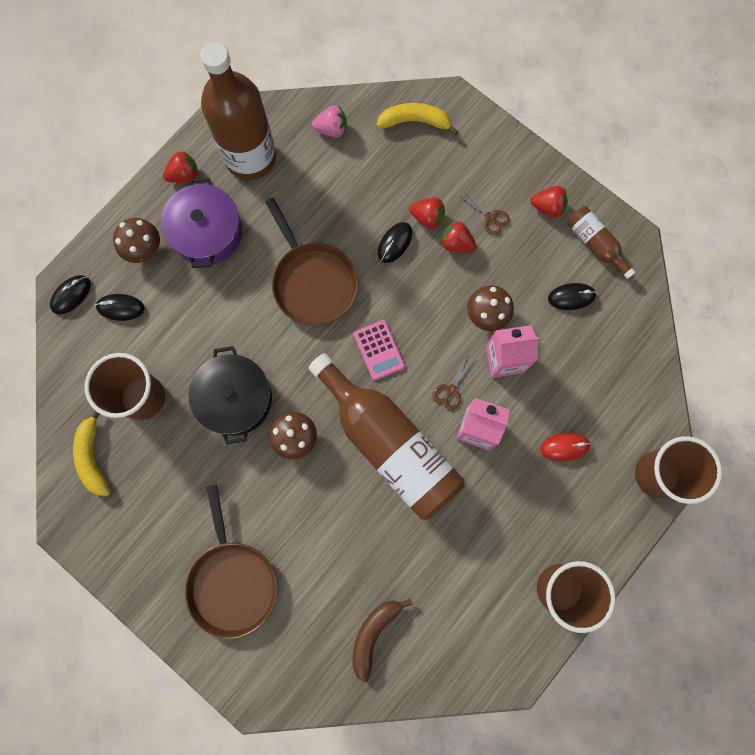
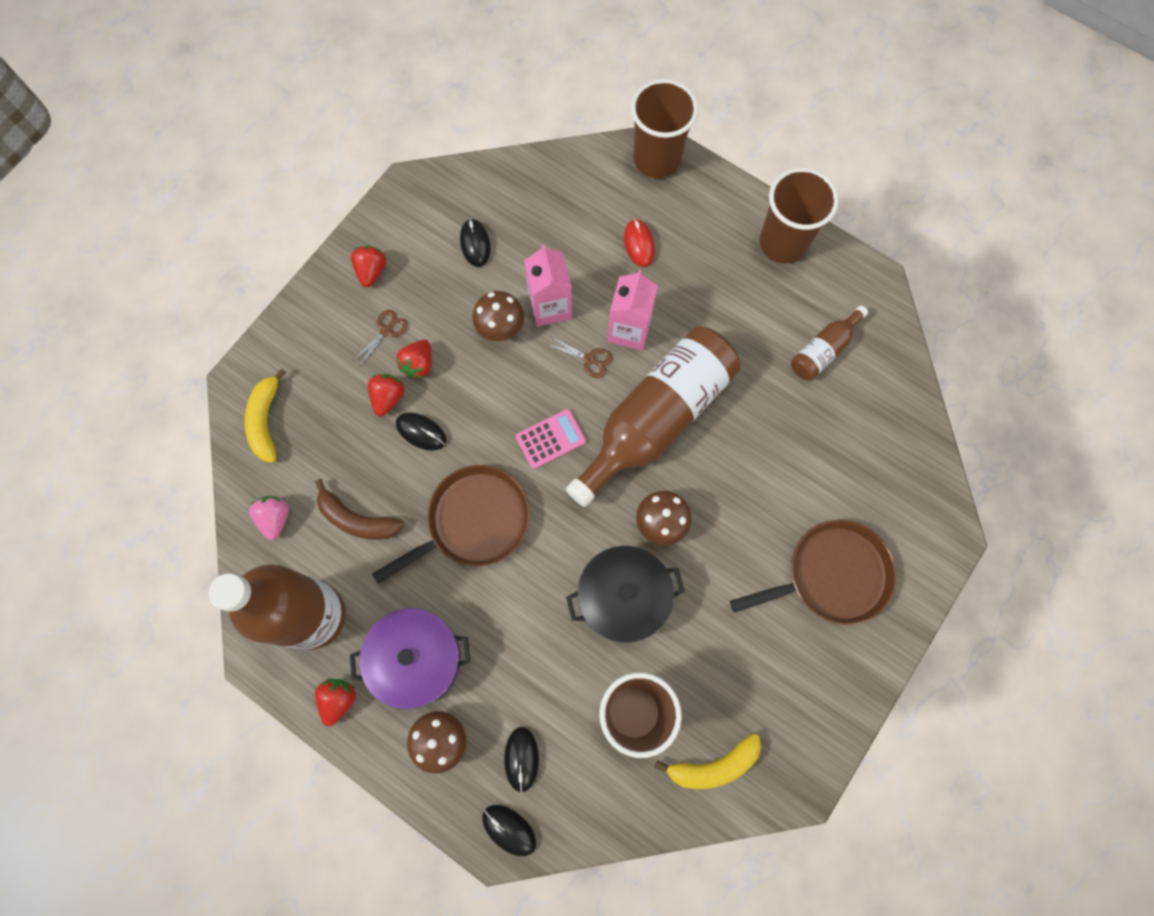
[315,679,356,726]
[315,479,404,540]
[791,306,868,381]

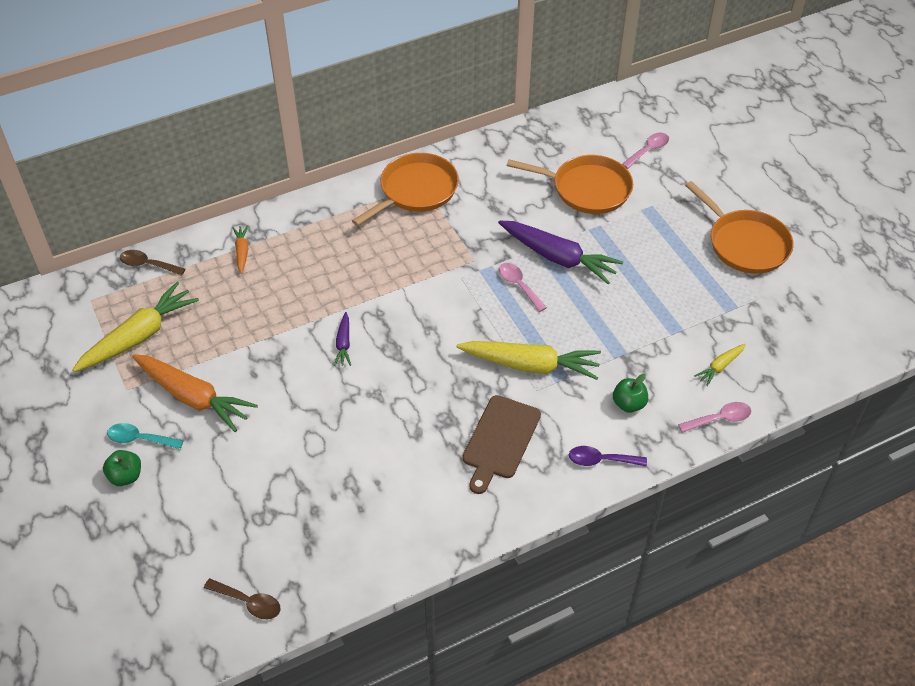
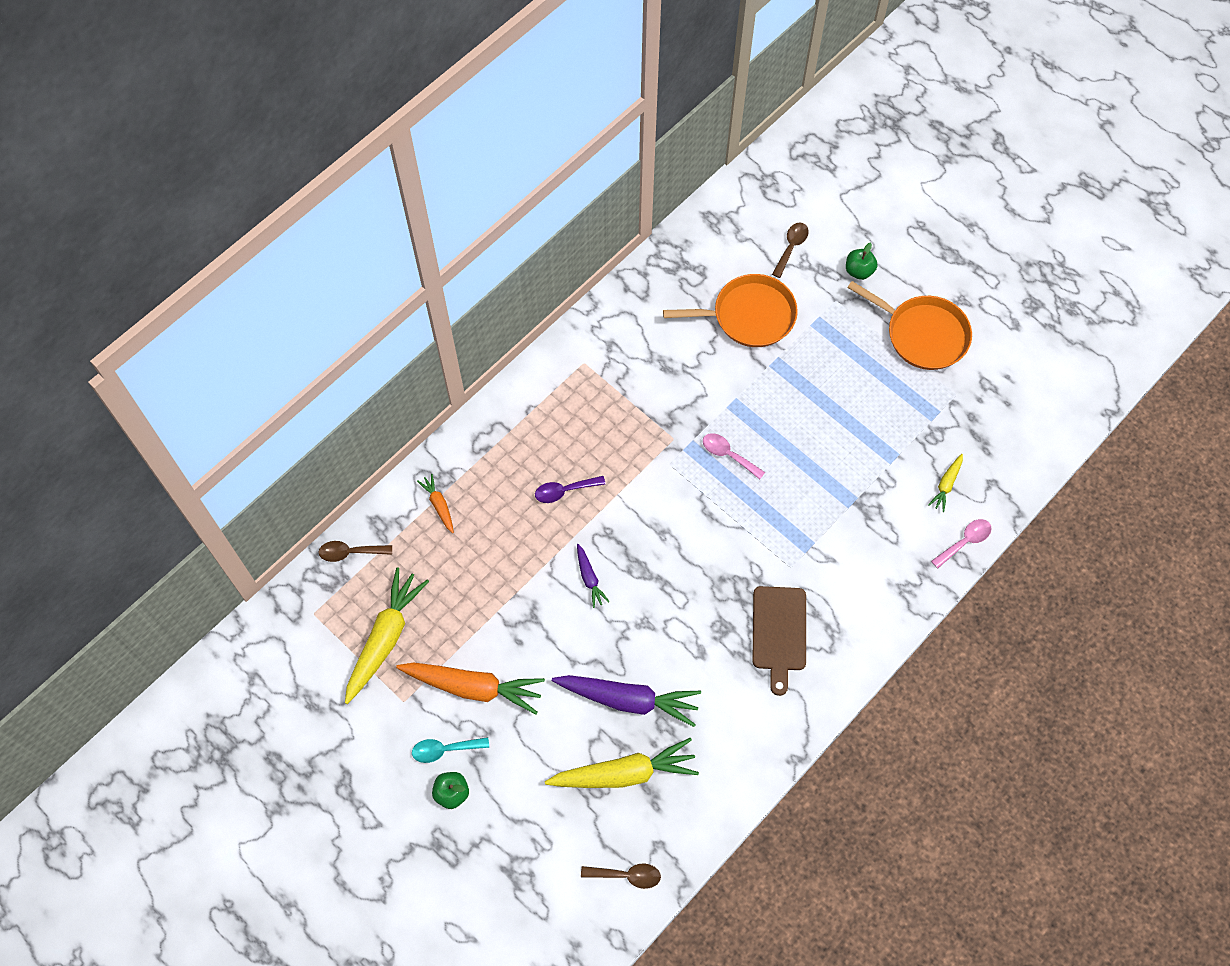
[352,153,459,226] (first image)
[545,738,699,788]
[552,675,701,727]
[535,476,606,503]
[846,243,877,280]
[772,223,809,278]

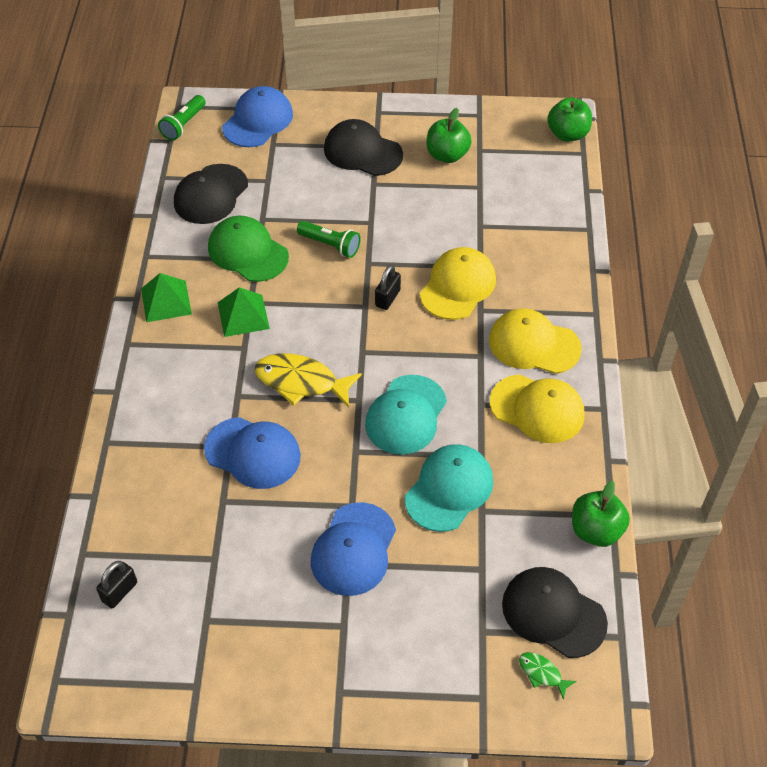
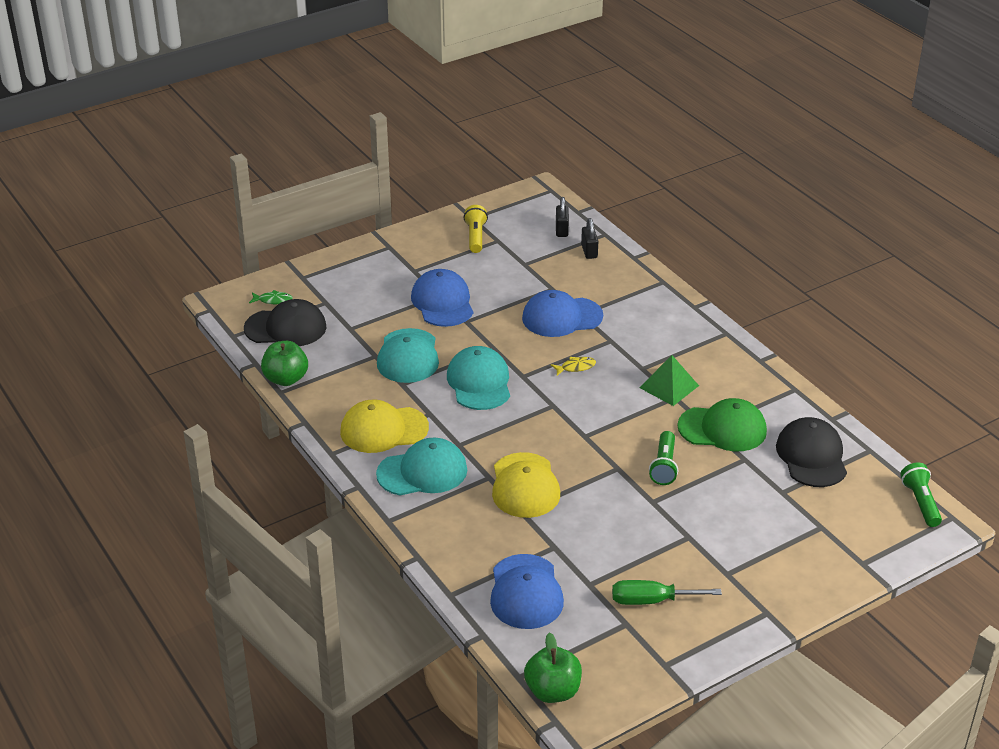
[141,273,192,322] (first image)
[490,554,564,629]
[551,357,596,376]
[649,431,678,485]
[324,119,403,176] (first image)
[581,218,598,259]
[612,580,722,605]
[376,438,467,495]
[464,205,488,253]

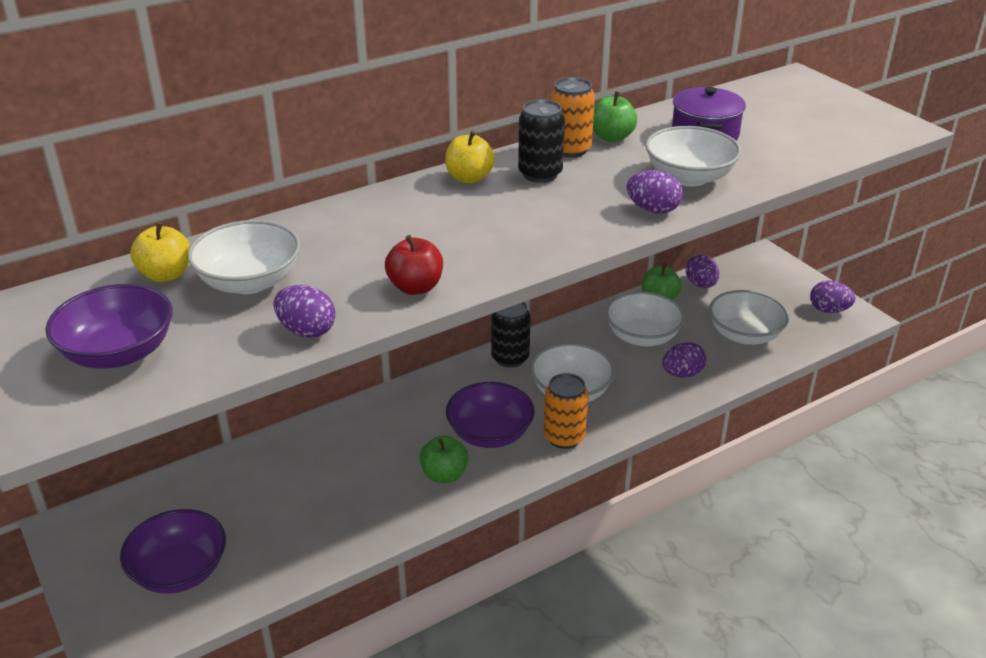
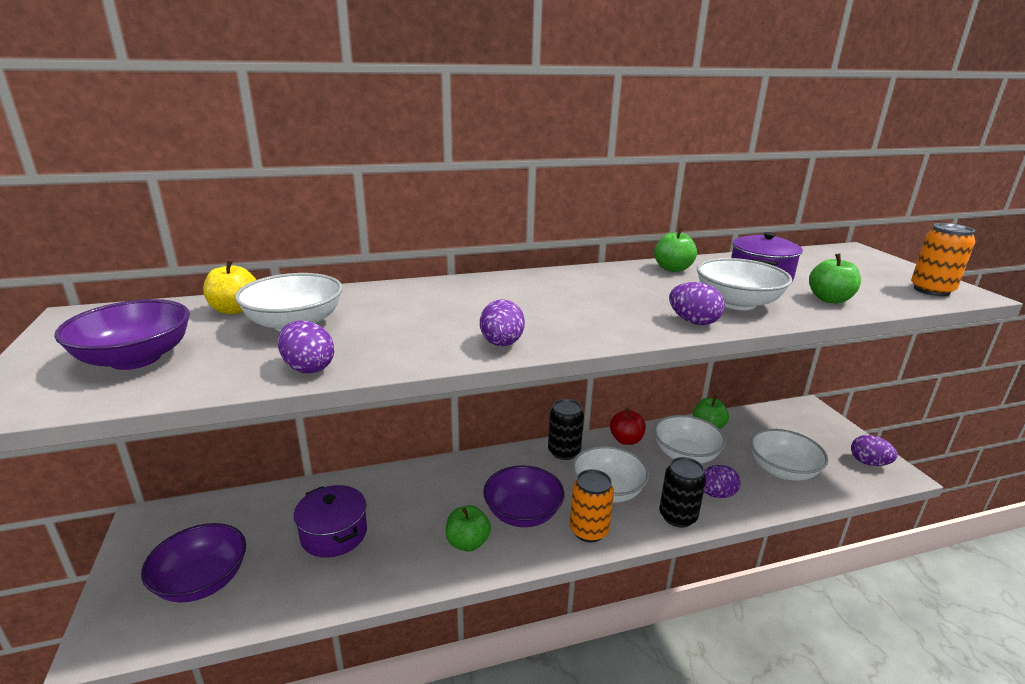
[610,408,646,445]
[445,131,495,183] (first image)
[659,457,706,528]
[911,223,975,296]
[480,299,525,346]
[294,485,367,558]
[809,253,861,304]

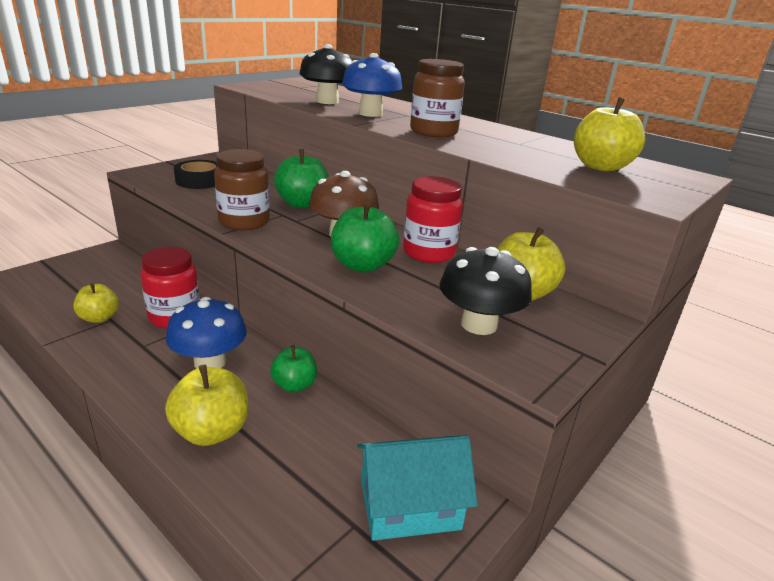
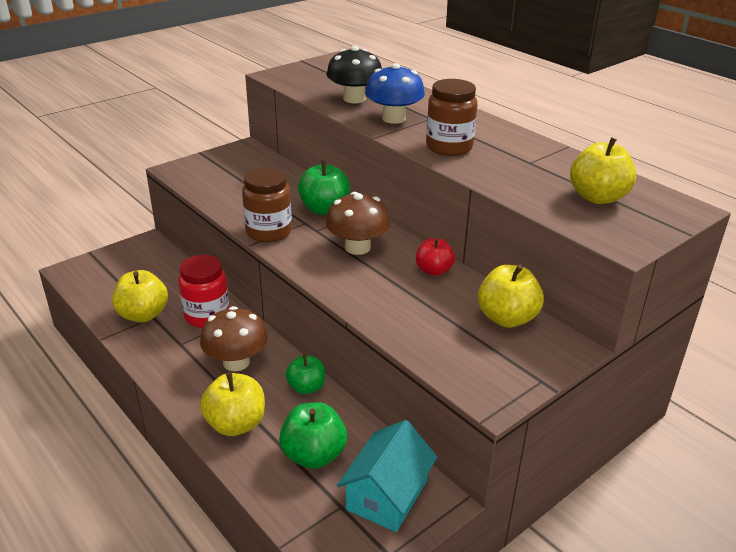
[112,270,168,323]
[200,306,267,371]
[174,160,217,189] (first image)
[279,402,347,469]
[337,420,437,532]
[416,238,455,276]
[439,247,532,335] (first image)

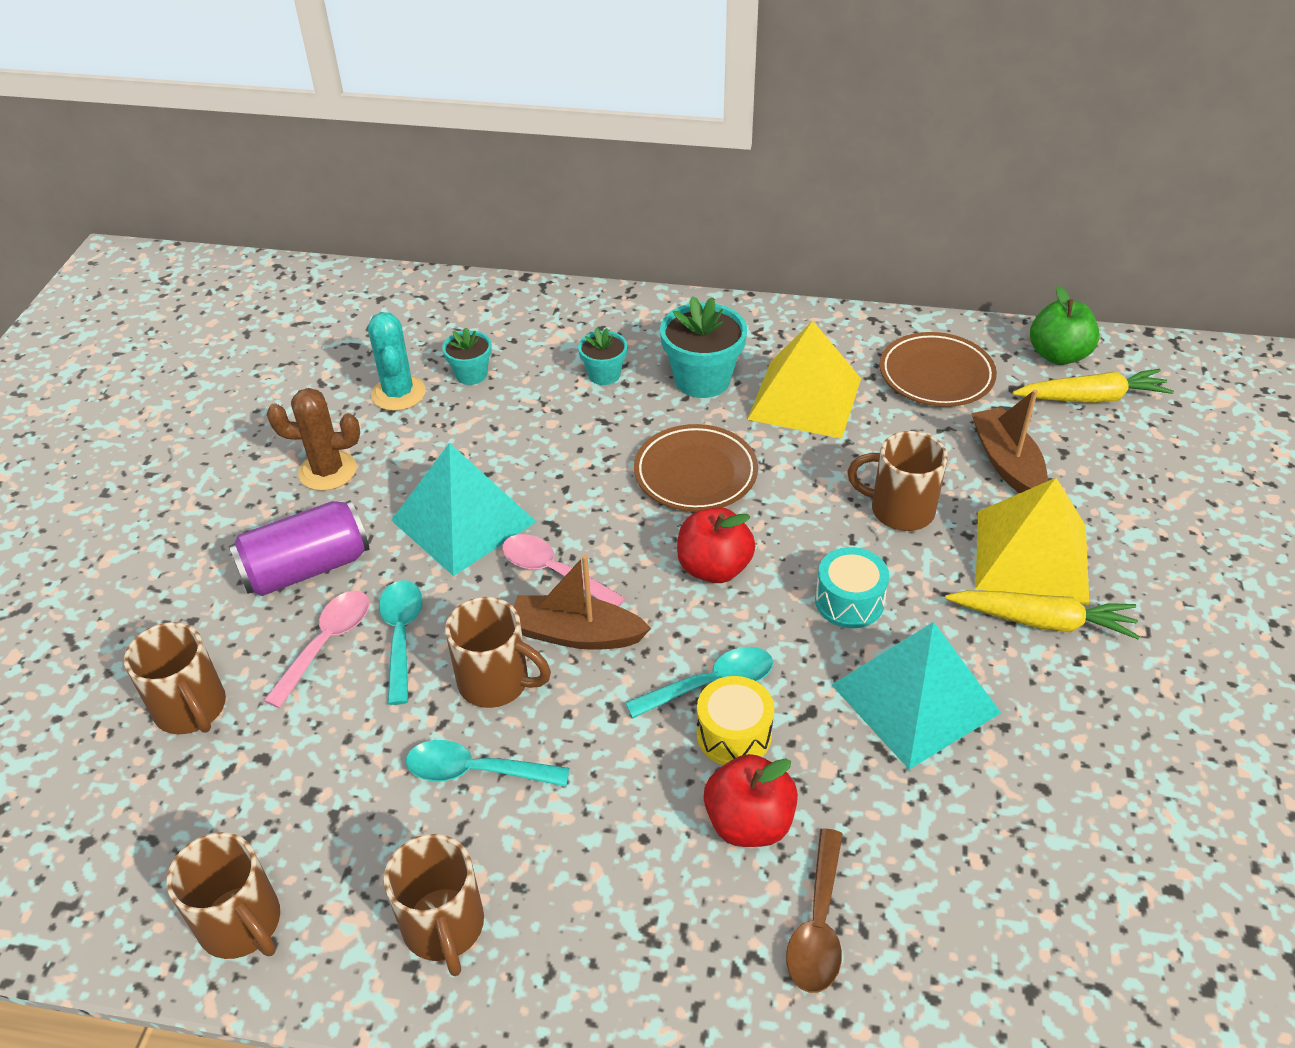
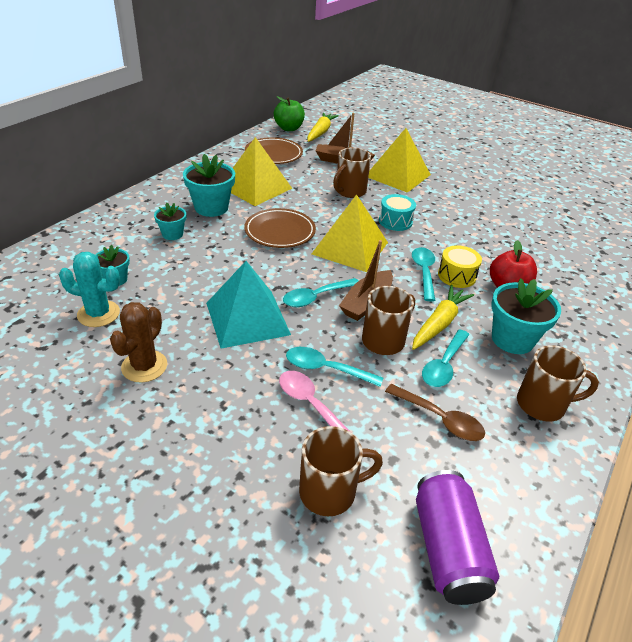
[167,832,280,959] (first image)
[416,470,499,605]
[283,278,358,307]
[312,194,388,272]
[385,384,485,441]
[832,622,1001,770] (first image)
[412,285,474,350]
[491,278,561,354]

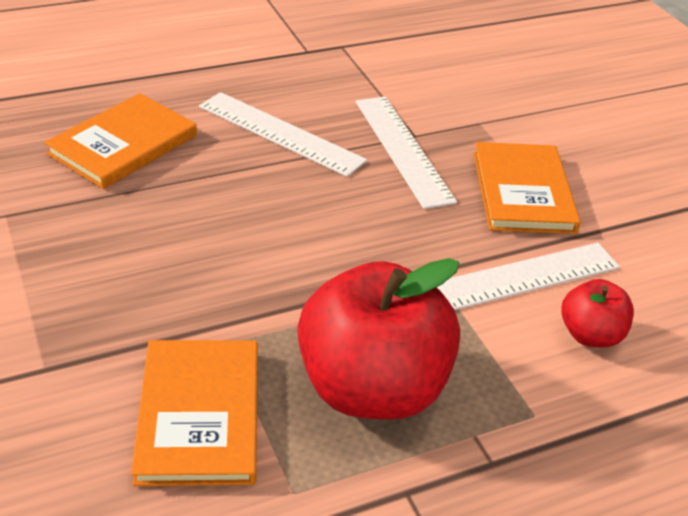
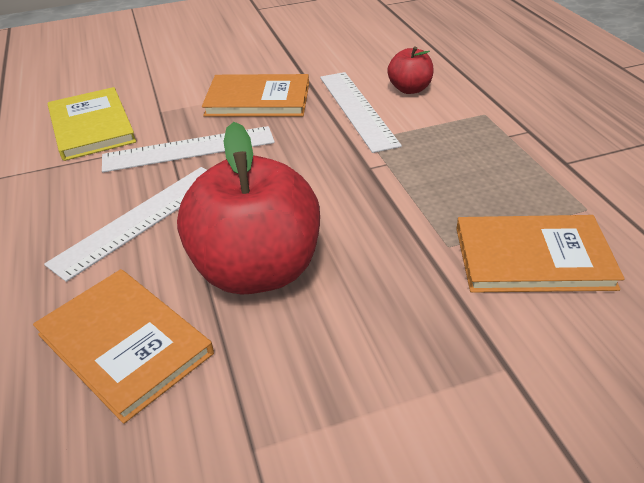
[177,122,320,295]
[48,87,136,161]

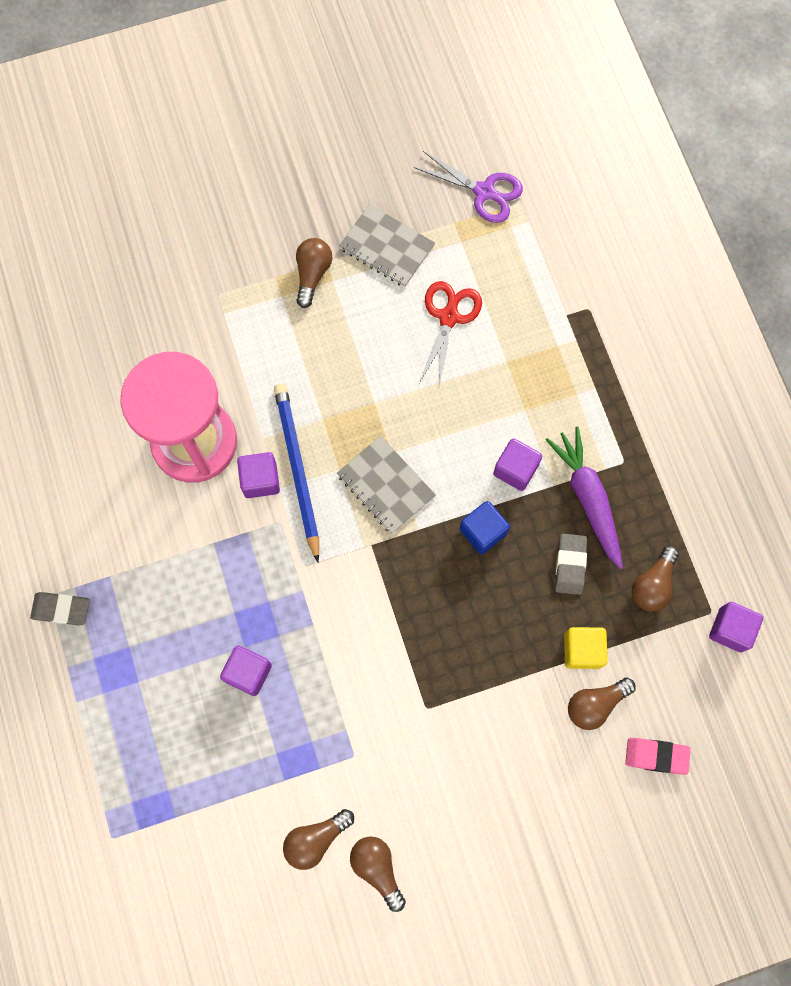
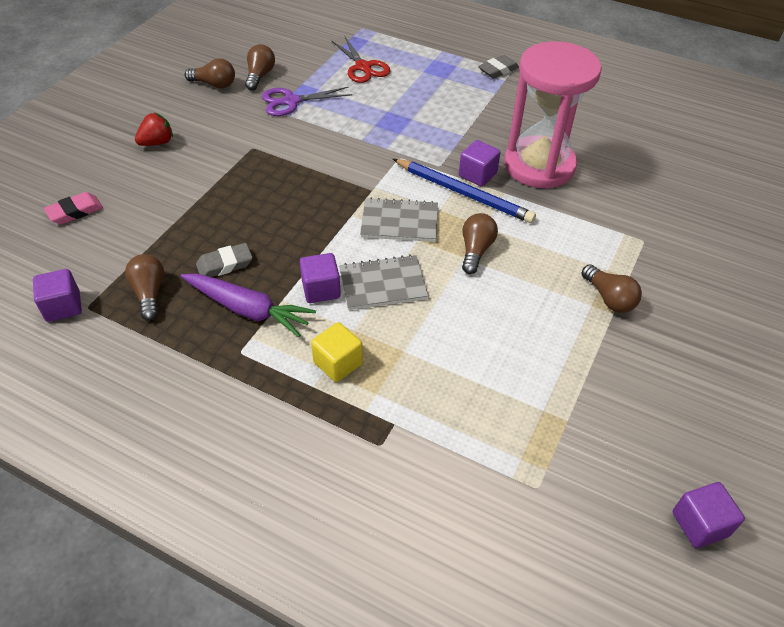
[673,482,745,548]
[339,255,428,310]
[262,87,352,116]
[331,37,390,83]
[460,501,510,554] (first image)
[196,243,253,277]
[311,322,363,382]
[462,213,498,274]
[135,113,173,146]

